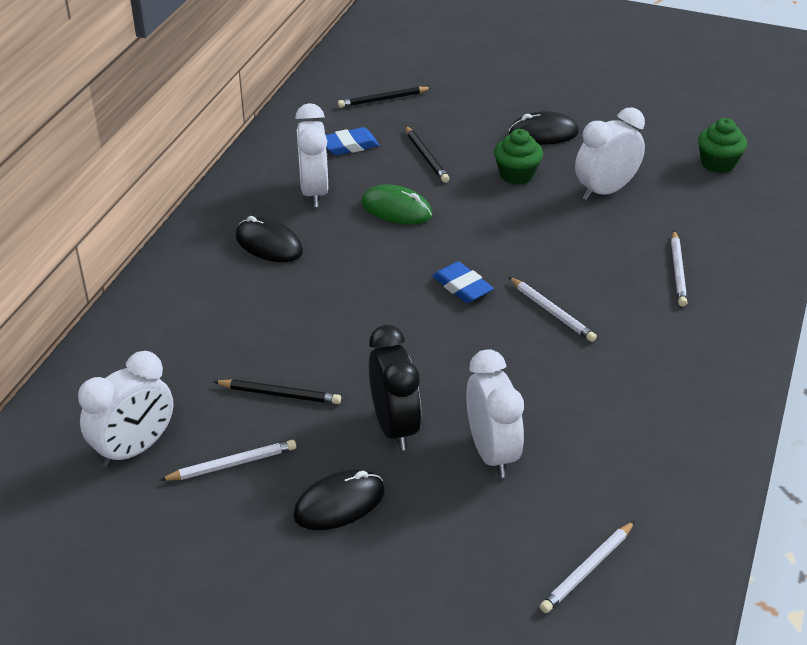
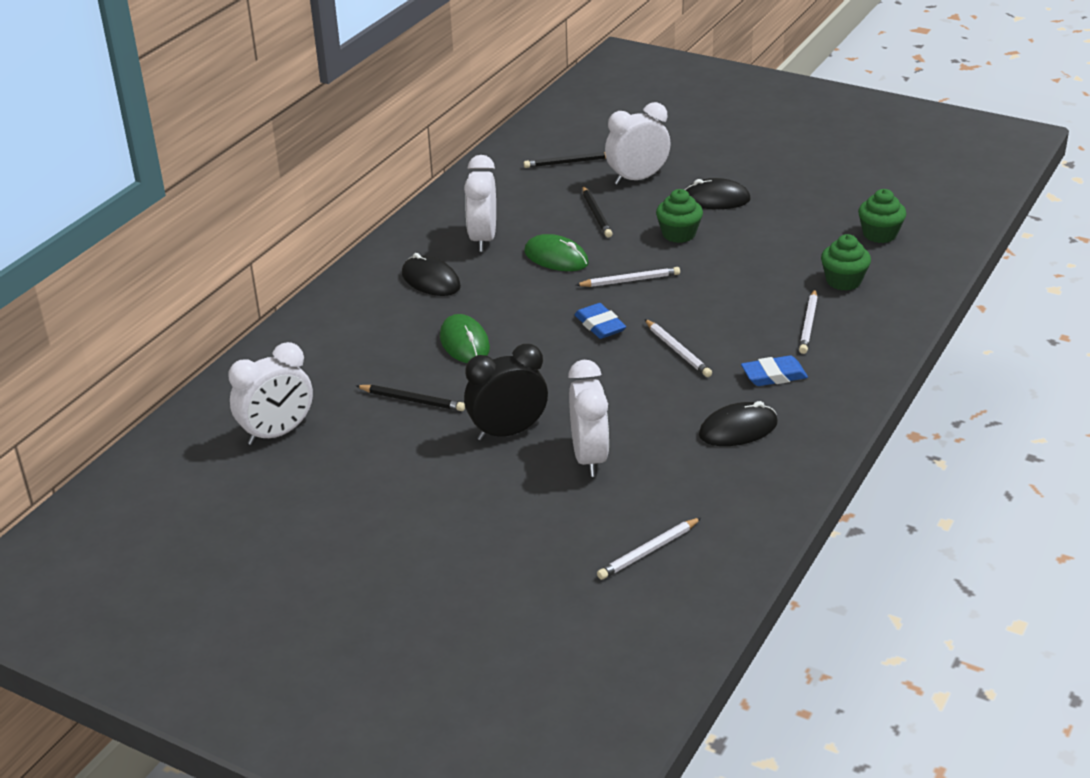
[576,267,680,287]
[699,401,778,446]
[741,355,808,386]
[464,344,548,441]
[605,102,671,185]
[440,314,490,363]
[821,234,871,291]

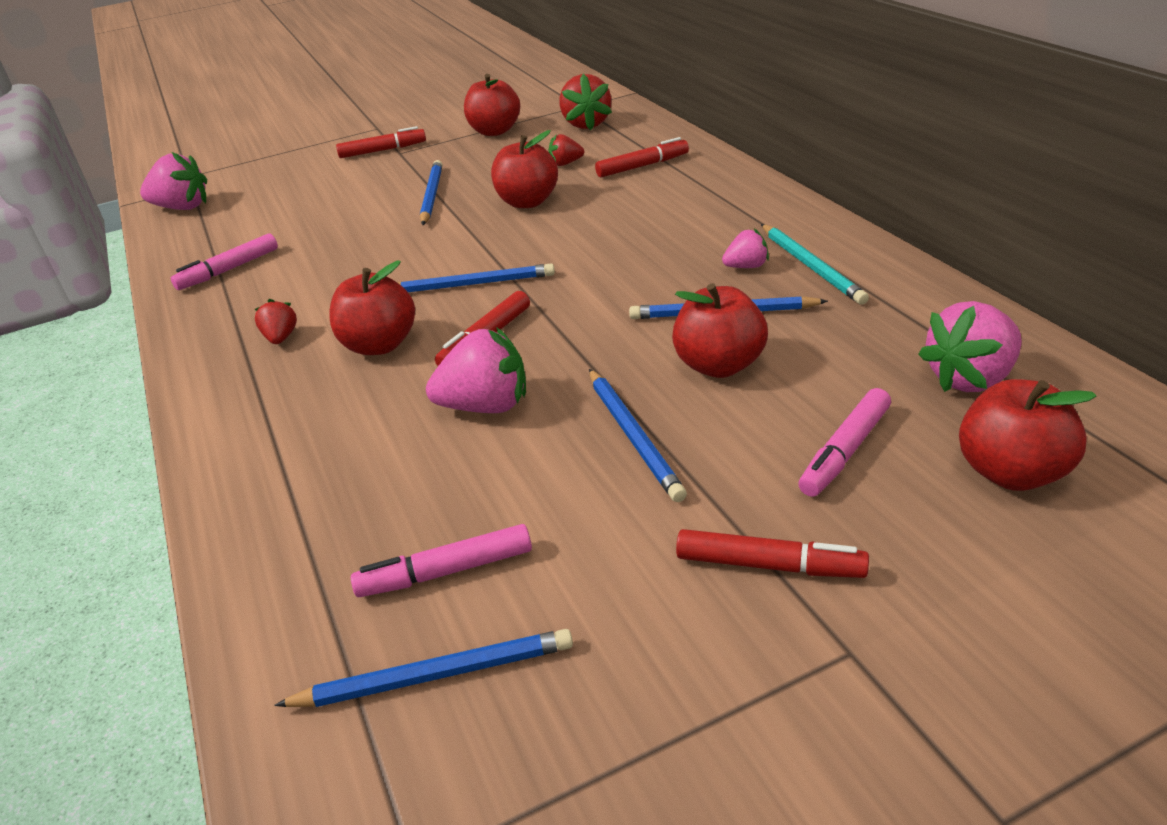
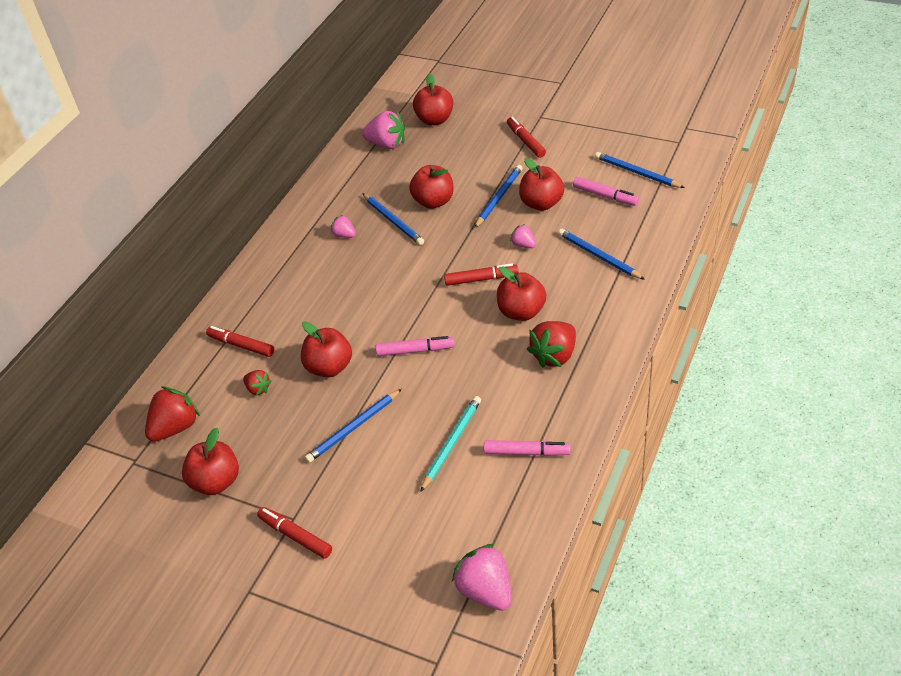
[527,321,576,368]
[558,229,645,280]
[510,224,536,248]
[420,396,481,492]
[376,336,454,356]
[519,158,564,211]

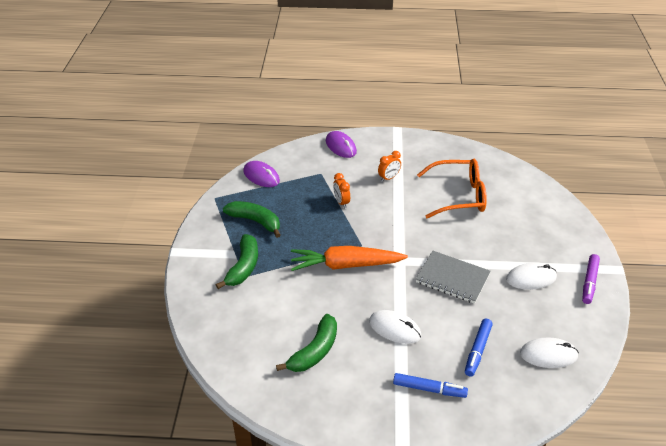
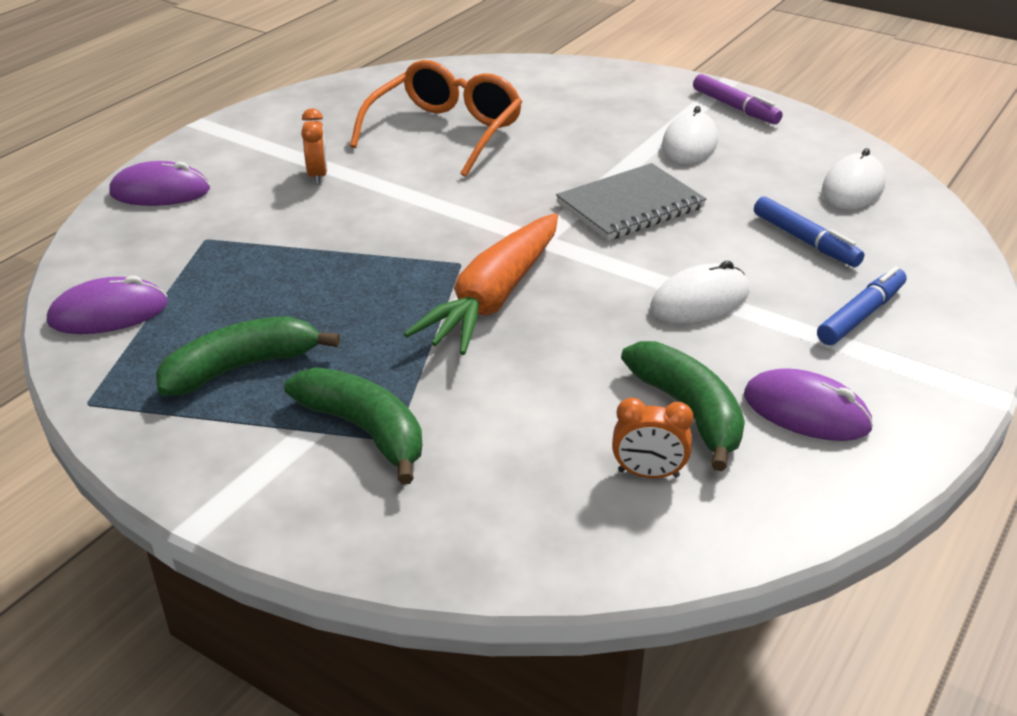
[612,397,694,478]
[744,368,873,441]

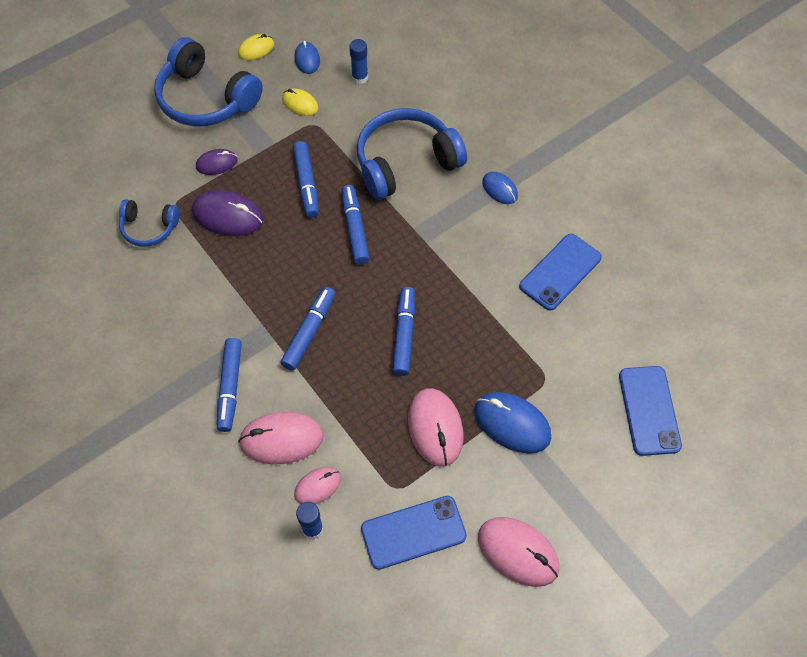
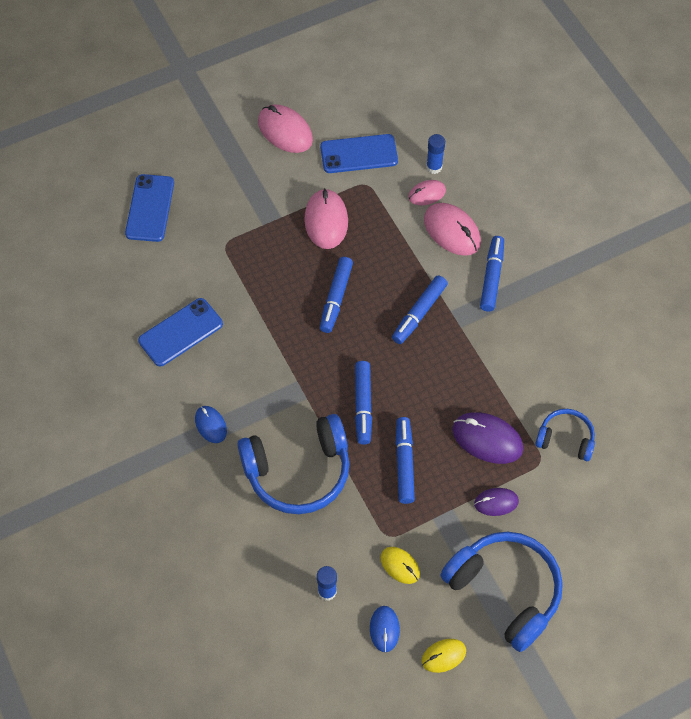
[424,203,481,256]
[474,392,551,453] (first image)

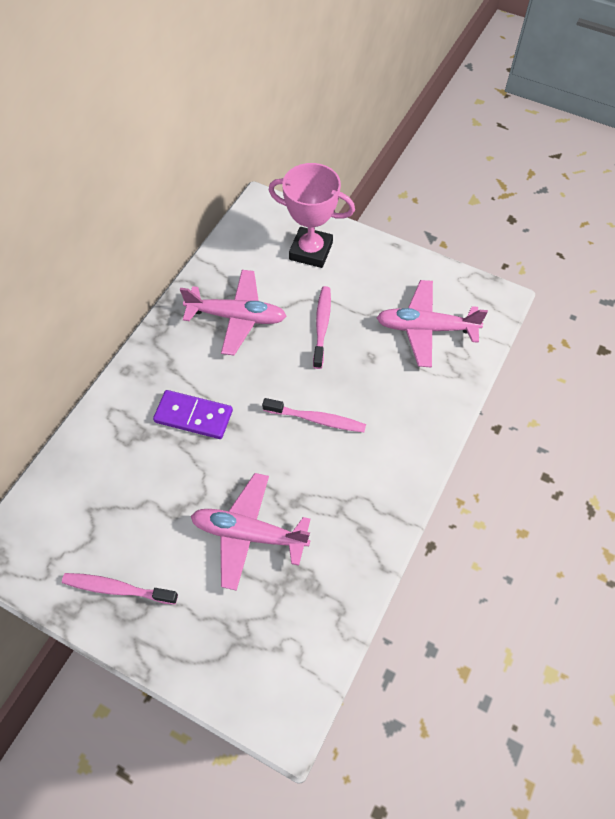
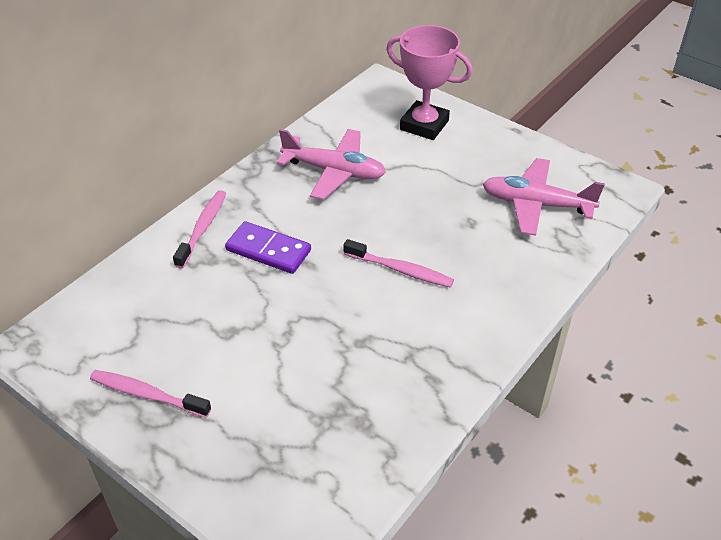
[191,473,310,591] (first image)
[173,190,226,269]

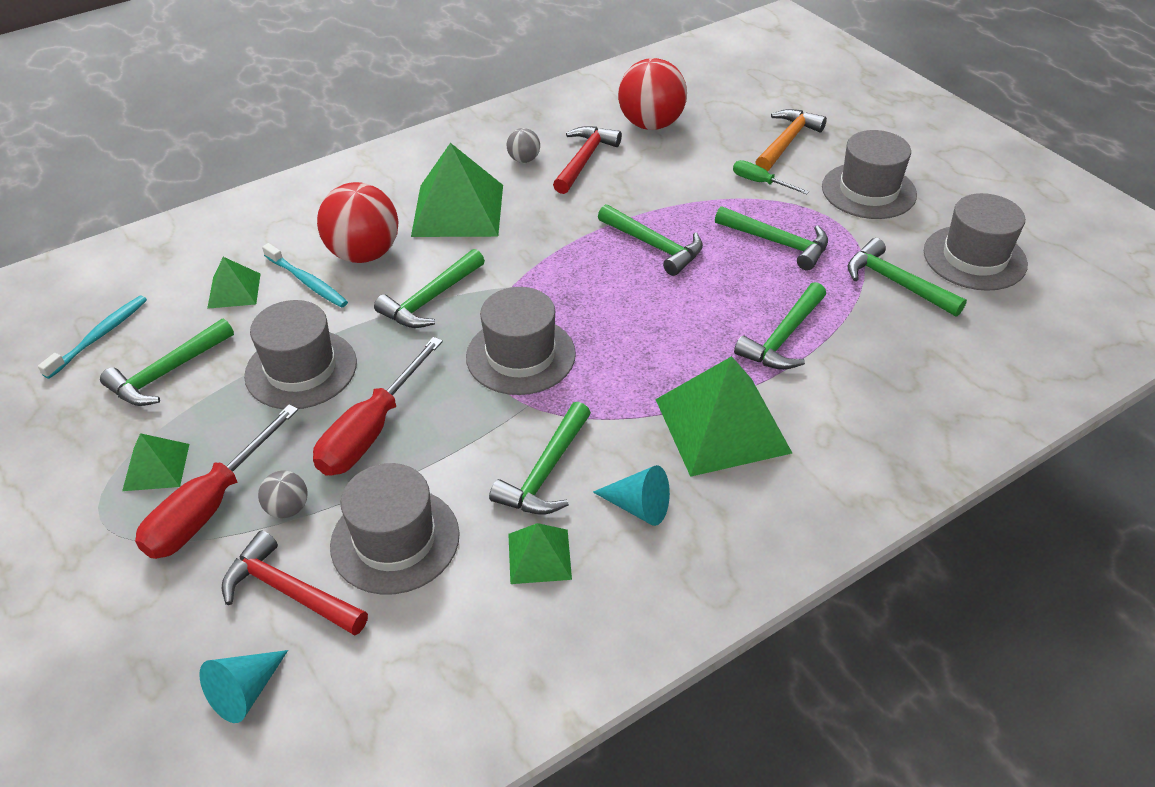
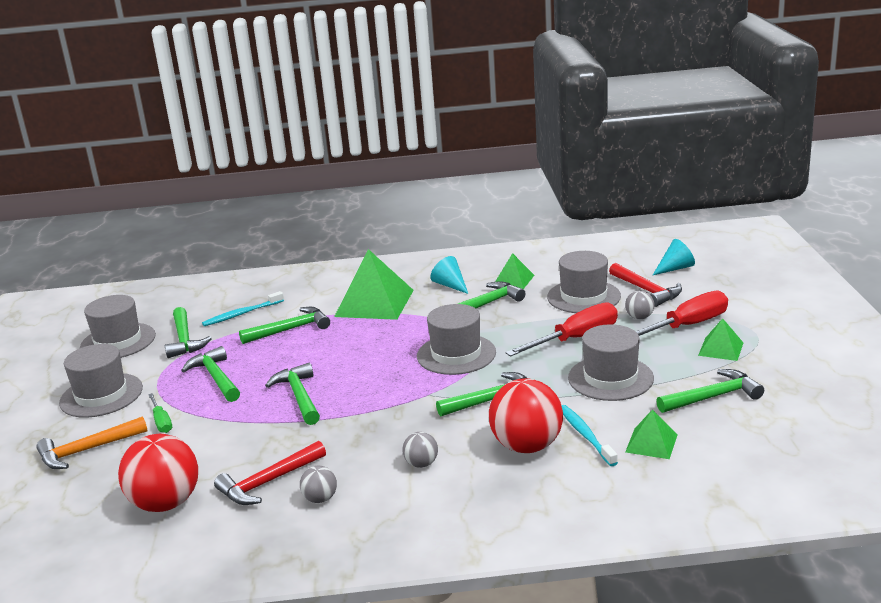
[202,291,284,326]
[402,432,438,468]

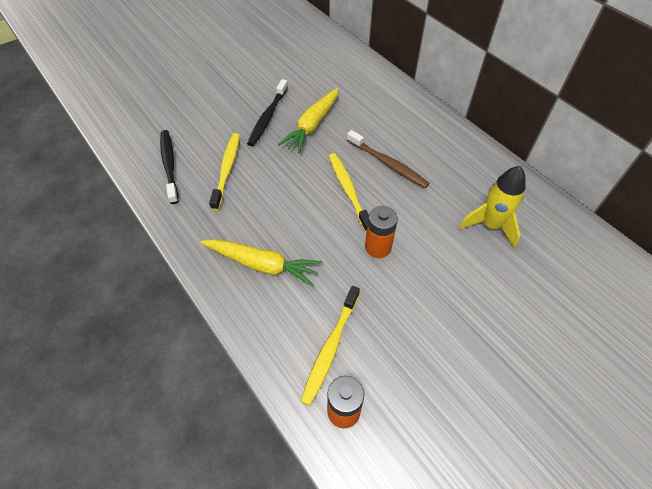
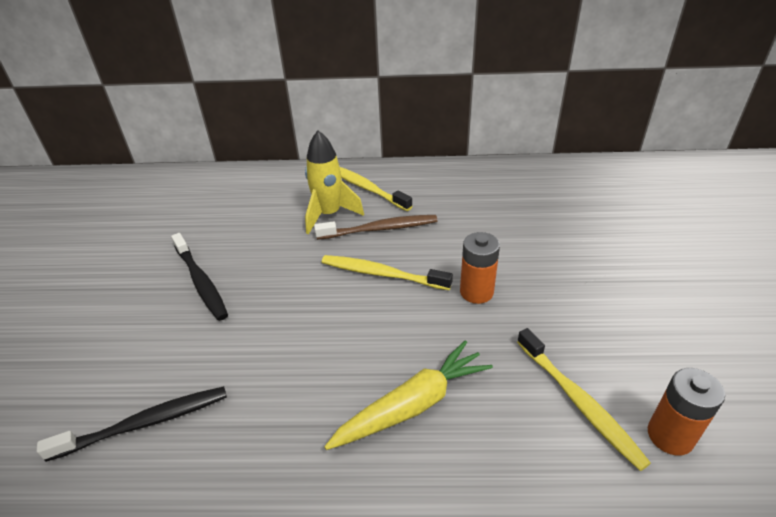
[37,386,227,462]
[340,167,412,211]
[278,88,339,153] (first image)
[305,130,364,234]

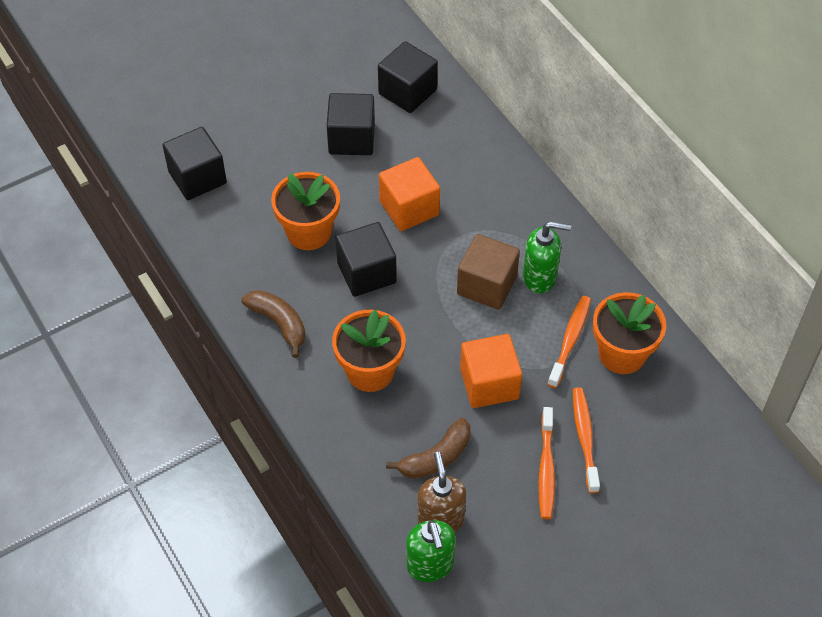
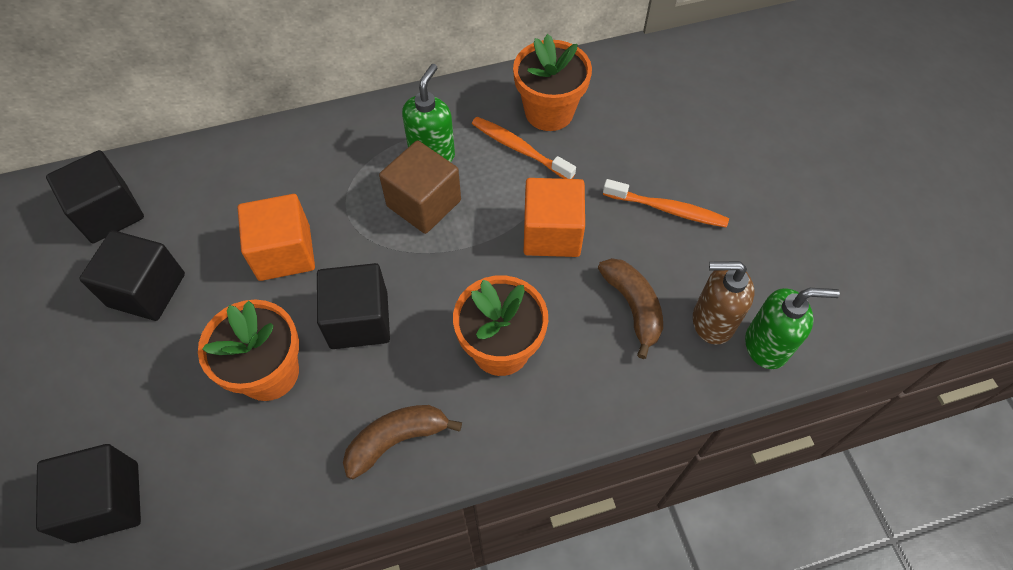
[573,387,600,493] (first image)

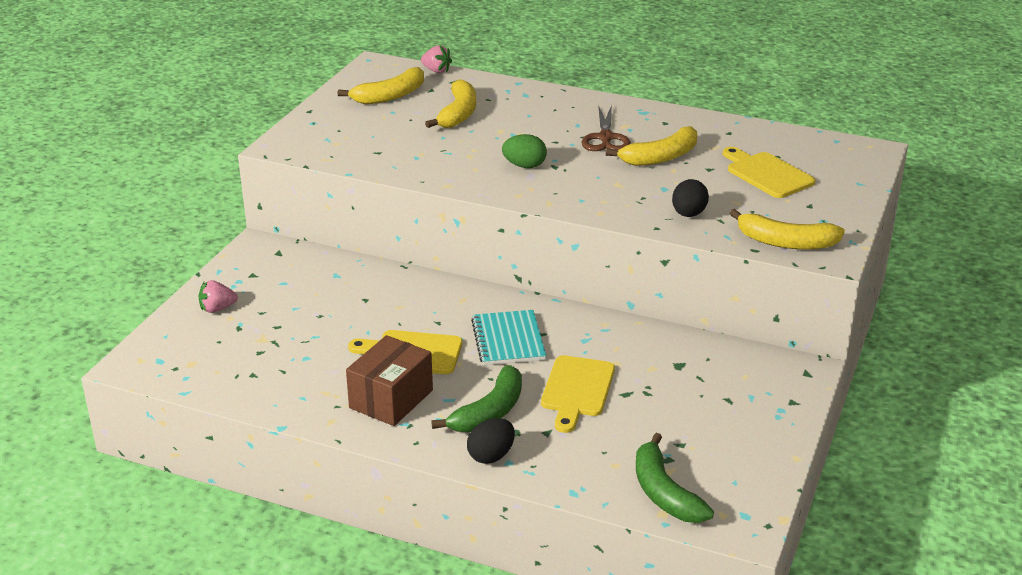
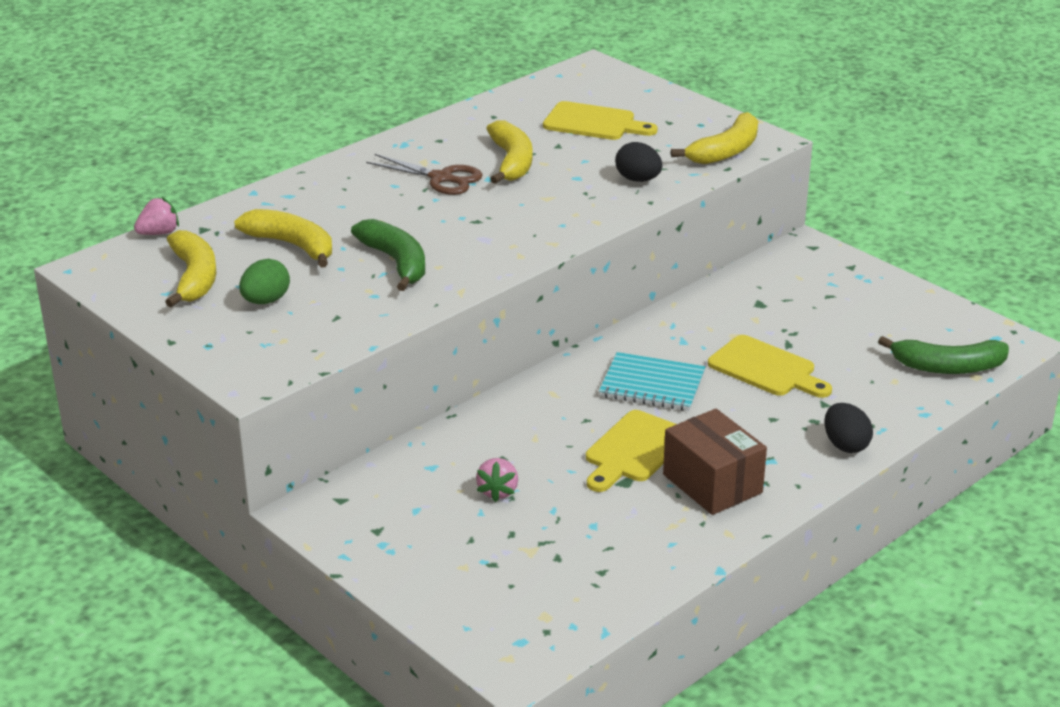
[476,458,518,502]
[351,219,425,291]
[239,259,290,304]
[543,101,658,140]

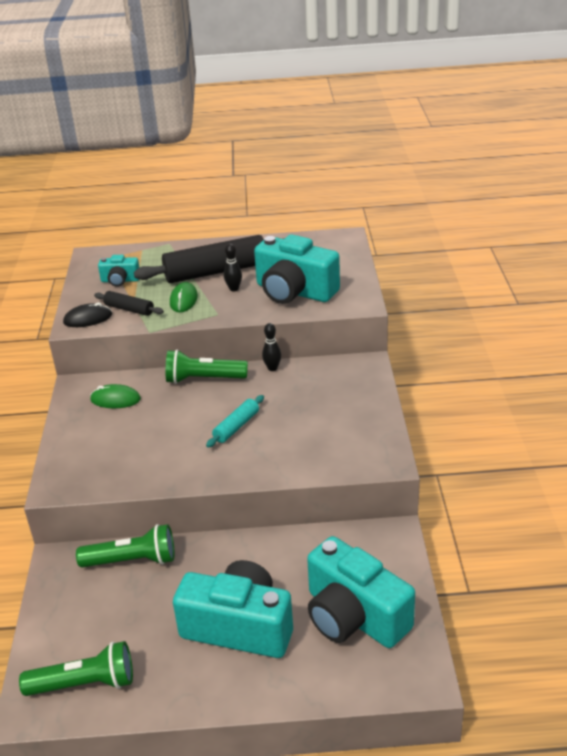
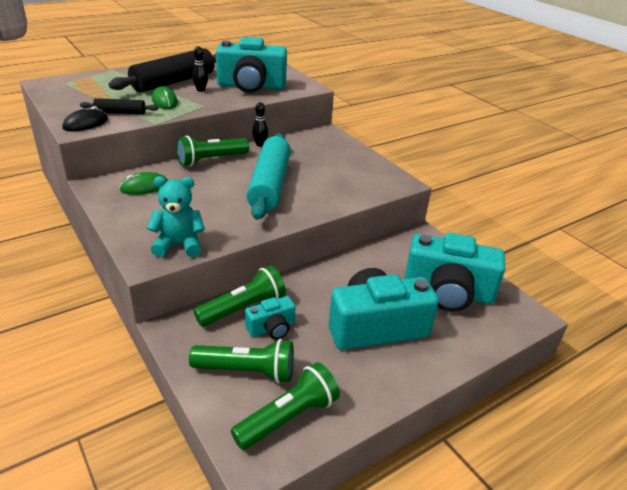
[245,296,295,339]
[246,133,291,220]
[147,176,205,257]
[189,339,294,383]

